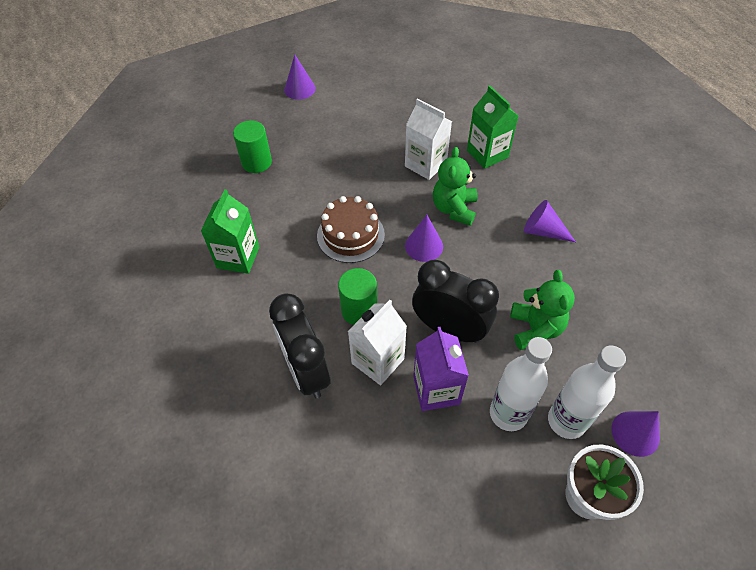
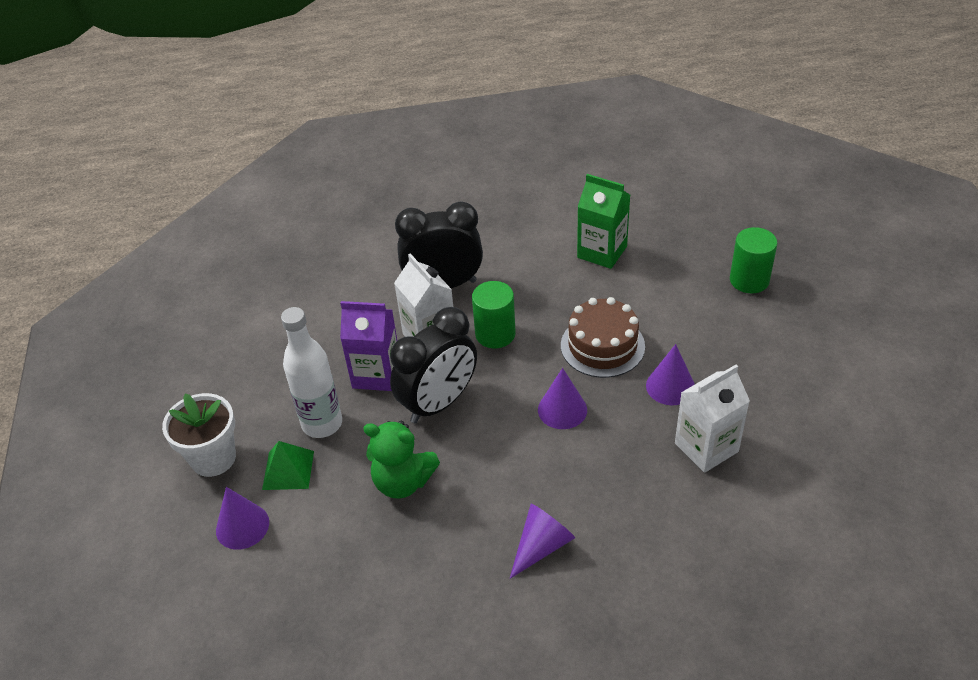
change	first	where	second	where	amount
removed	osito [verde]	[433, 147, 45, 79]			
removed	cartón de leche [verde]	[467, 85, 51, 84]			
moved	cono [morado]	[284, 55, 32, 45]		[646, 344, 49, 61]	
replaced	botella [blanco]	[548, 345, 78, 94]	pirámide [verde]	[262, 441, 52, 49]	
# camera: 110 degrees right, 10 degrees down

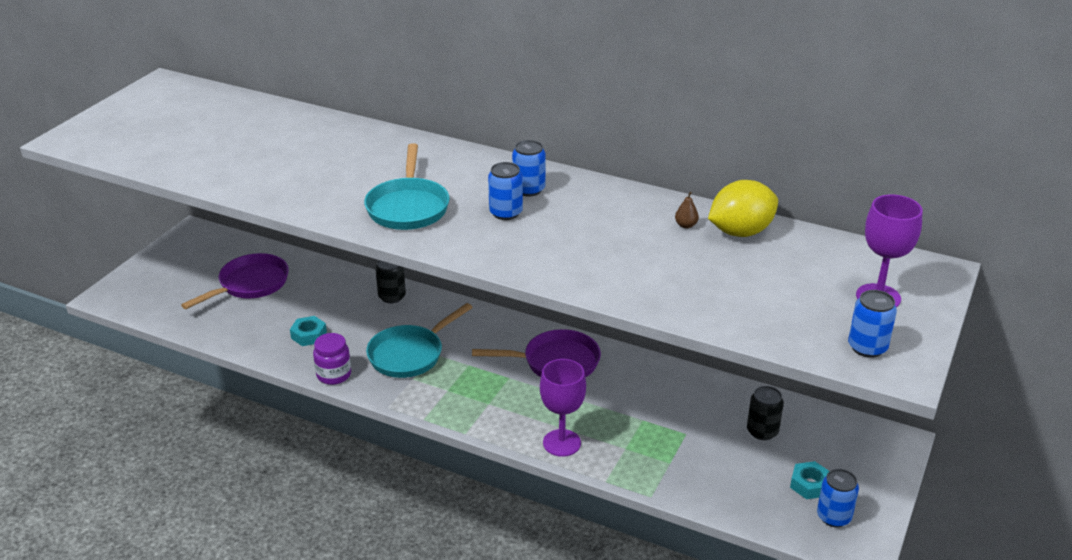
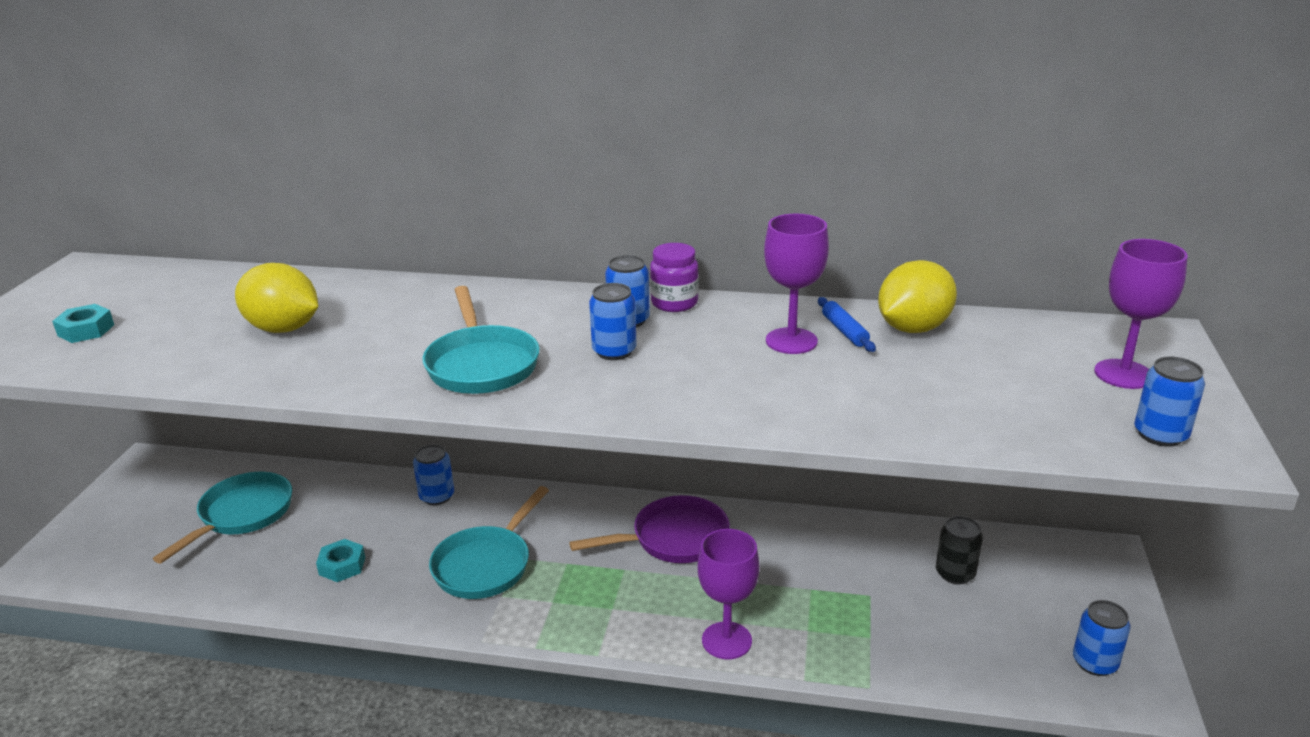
change	first	where	second	where	amount
added			limón [amarillo]	[235, 263, 83, 70]	
added			copa [morado]	[764, 214, 65, 140]	
moved	tarro [morado]	[313, 333, 38, 52]		[650, 243, 49, 69]	
moved	tuerca [turquesa]	[790, 461, 40, 38]		[52, 304, 62, 39]	
replaced	pera [marrón]	[675, 192, 24, 36]	rodillo [azul]	[818, 297, 58, 55]	
recoloured	sartén [morado]	[181, 253, 108, 56]	sartén [turquesa]	[153, 472, 139, 92]	
recoloured	lata [negro]	[375, 260, 31, 43]	lata [azul]	[413, 444, 41, 61]	
# camera: 15 degrees left, 5 degrees down

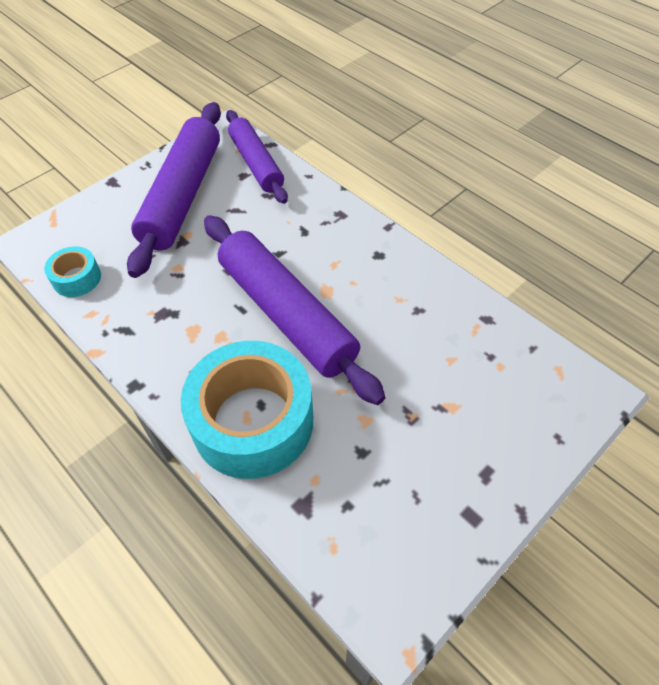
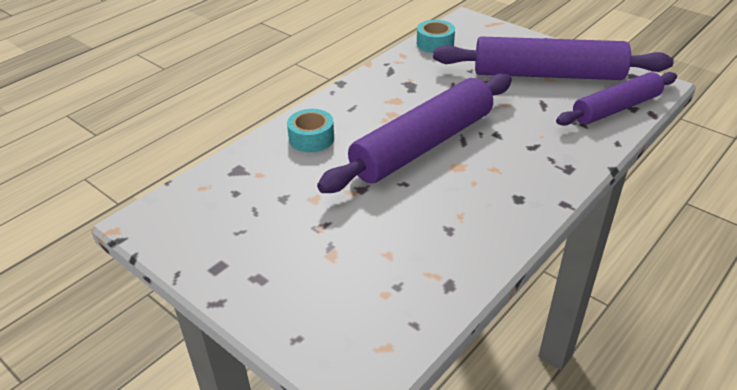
change	first	where	second	where	amount
resized	cinta adhesiva [turquesa]	[181, 341, 132, 138]		[287, 109, 47, 43]	x0.46
# camera: 85 degrees right, 15 degrees down

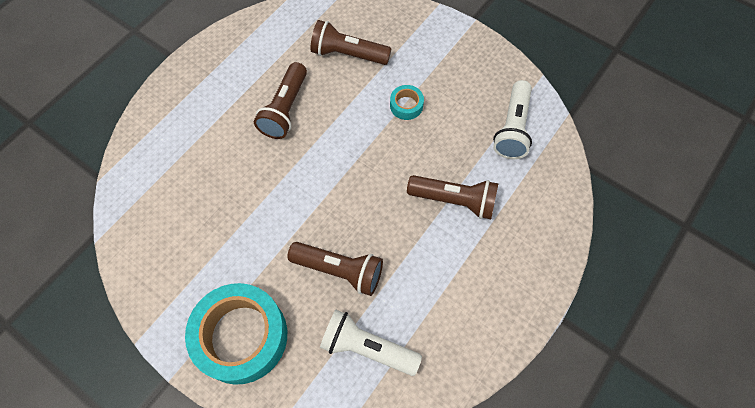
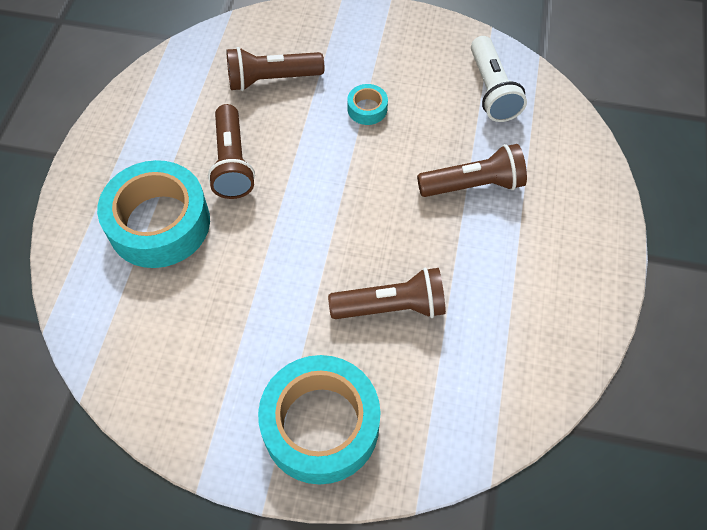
change	first	where	second	where	amount
removed	lámpara de mano [blanco]	[320, 309, 102, 67]			
added			cinta adhesiva [turquesa]	[97, 160, 113, 108]	
# camera: 25 degrees left, 5 degrees down

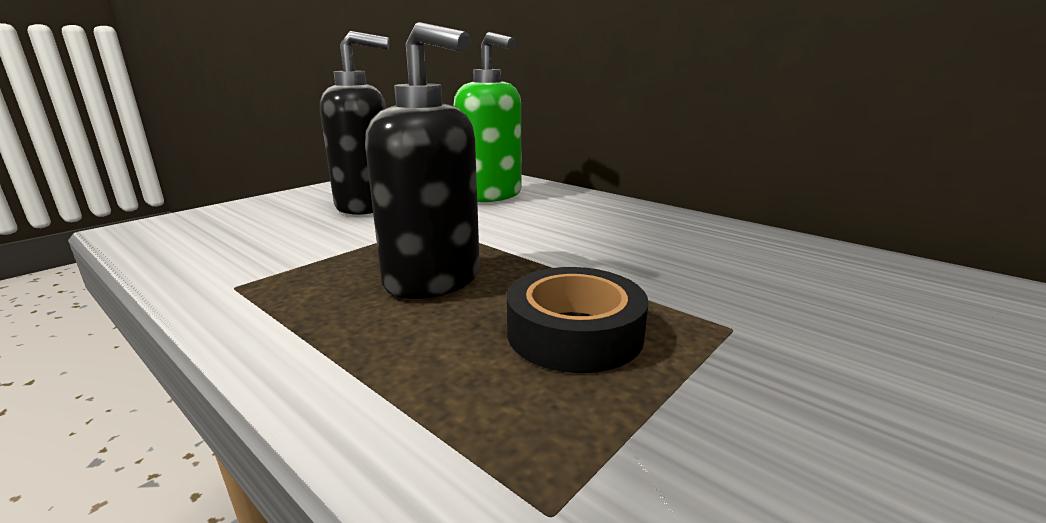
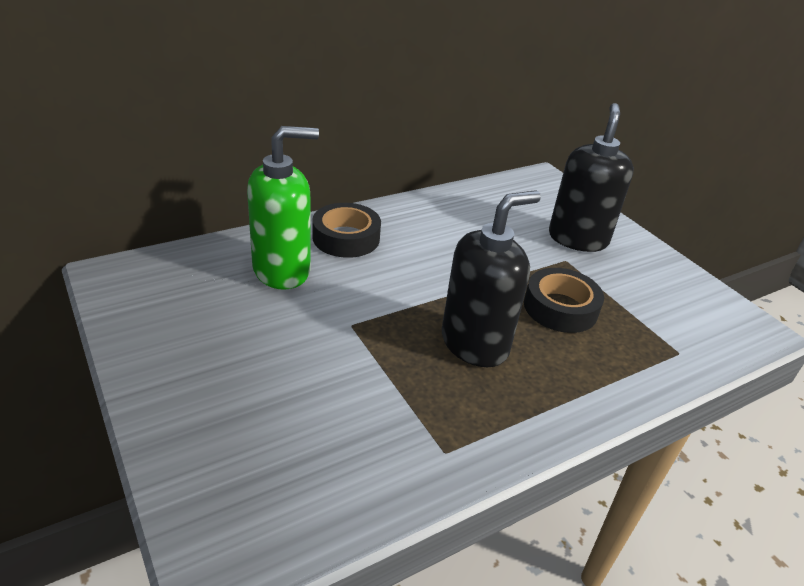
change	first	where	second	where	amount
added			cinta adhesiva [negro]	[312, 203, 69, 55]	
moved	dispensador de jabón [negro]	[320, 31, 70, 184]		[549, 103, 85, 149]	
# camera: 75 degrees left, 15 degrees up

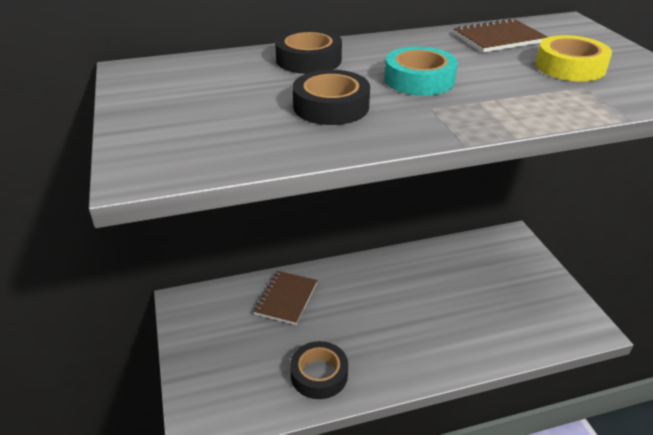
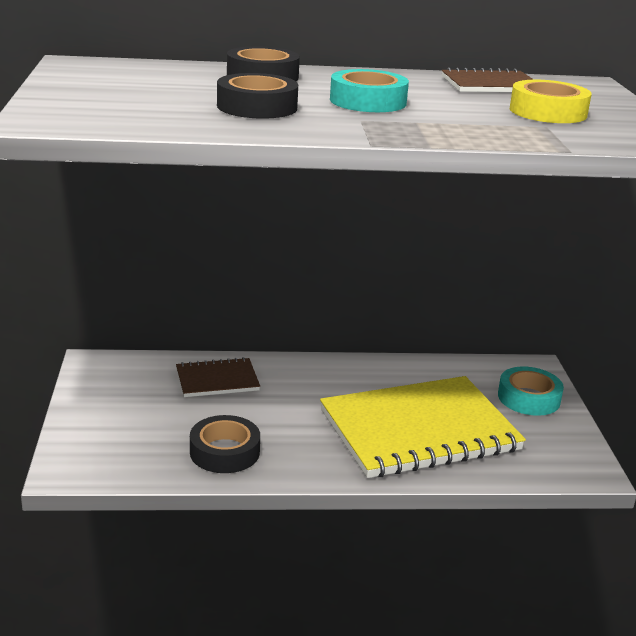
change	first	where	second	where	amount
added			cuaderno [amarillo]	[320, 376, 206, 102]	
added			cinta adhesiva [turquesa]	[498, 366, 66, 50]	
turned	cuaderno [marrón]	[253, 271, 65, 54]		[176, 357, 84, 40]	45 degrees clockwise
# camera: 10 degrees right, 10 degrees down

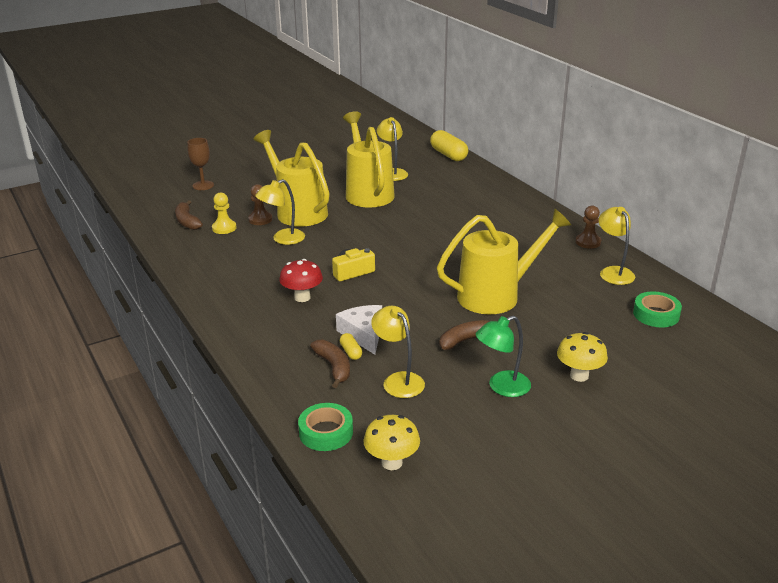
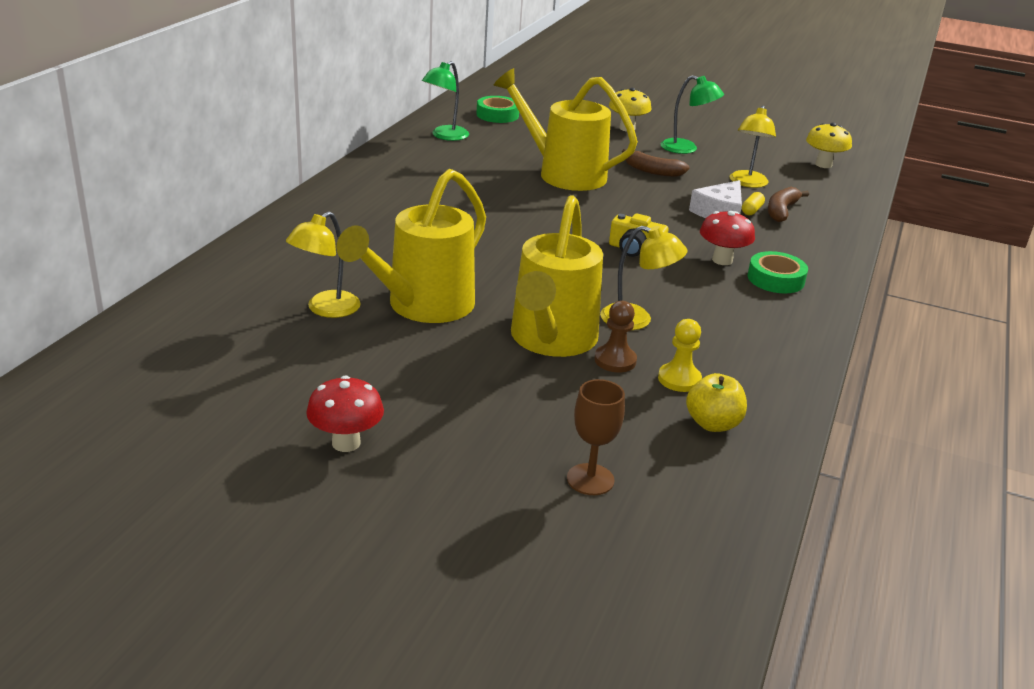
change	first	where	second	where	amount
removed	cápsula [amarillo]	[430, 130, 38, 31]			
removed	peón [marrón]	[575, 205, 26, 44]			
added			seta [rojo]	[306, 375, 78, 77]	
moved	cinta adhesiva [verde]	[298, 403, 55, 48]		[748, 251, 60, 42]	
replaced	plátano [marrón]	[175, 200, 28, 30]	manzana [amarillo]	[686, 373, 61, 59]	
recoloured	lámpara [amarillo]	[599, 207, 36, 78]	lámpara [verde]	[422, 61, 47, 80]	
# camera: 130 degrees left, 0 degrees up

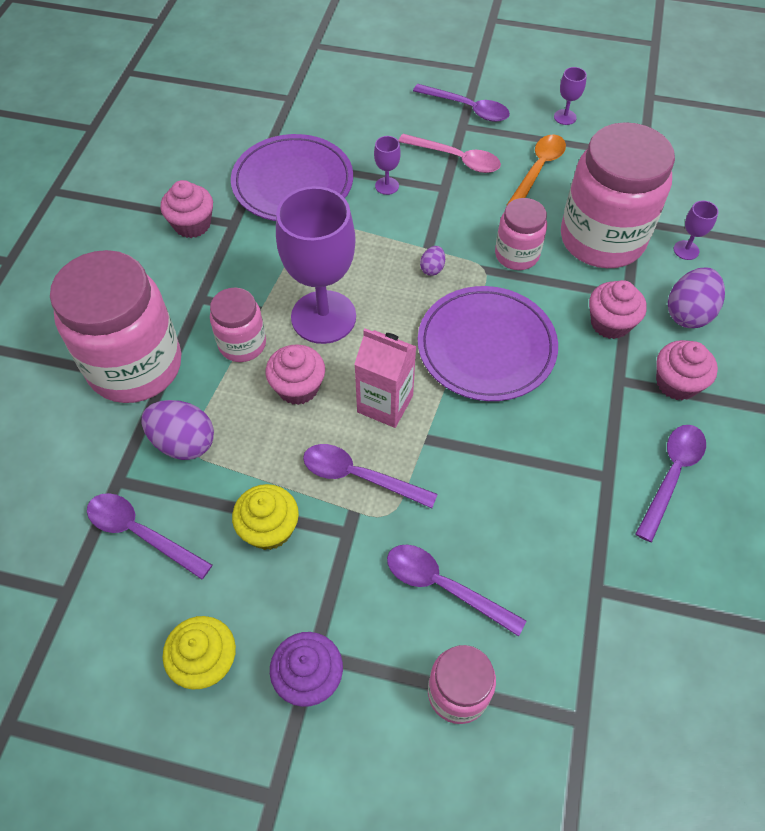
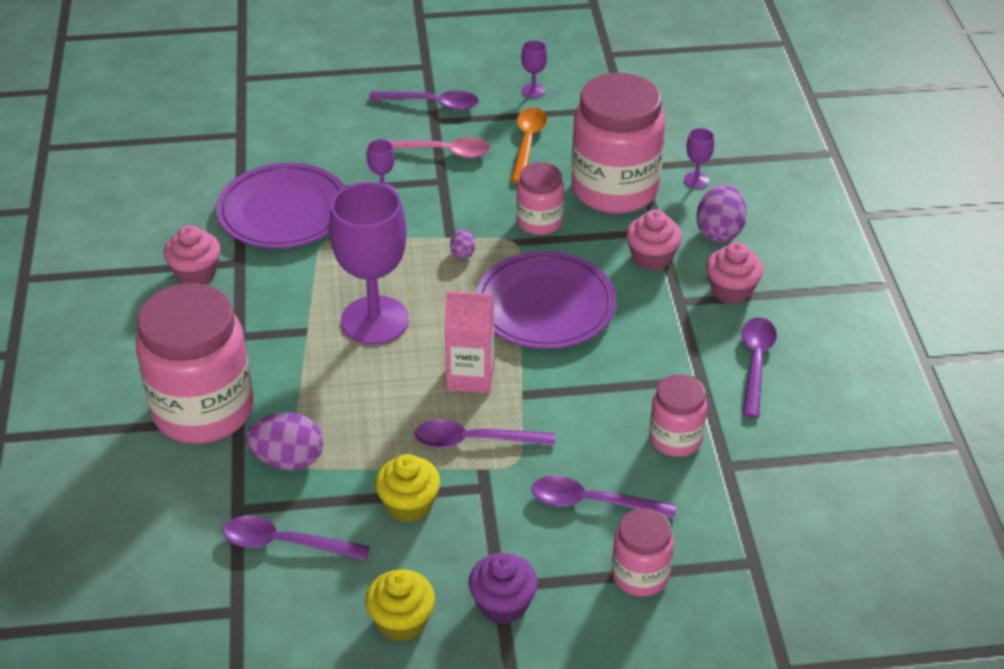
change	first	where	second	where	amount
removed	magdalena [rosa]	[265, 344, 60, 61]			
moved	tarro [rosa]	[210, 288, 56, 74]		[649, 374, 58, 83]	
# camera: 20 degrees left, 15 degrees down

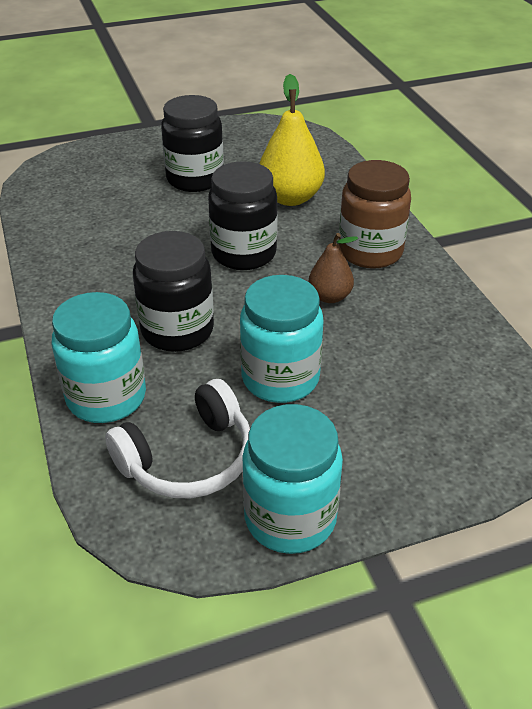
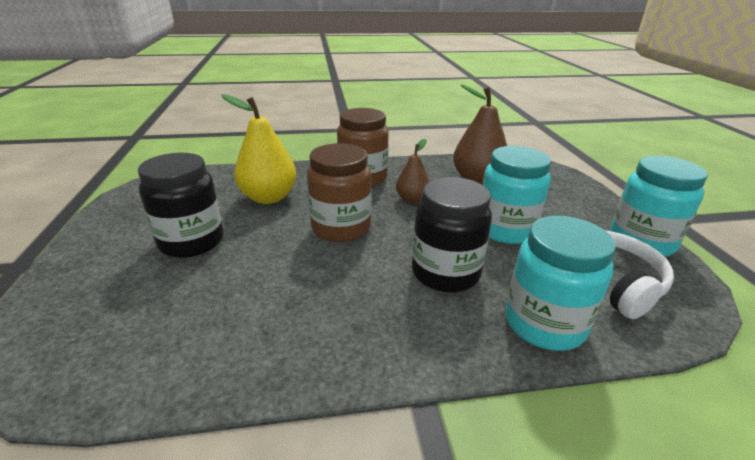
change	first	where	second	where	amount
added			pera [marrón]	[453, 84, 54, 101]	
recoloured	tarro [negro]	[208, 161, 70, 109]	tarro [marrón]	[307, 143, 65, 99]	
# camera: 80 degrees left, 10 degrees down

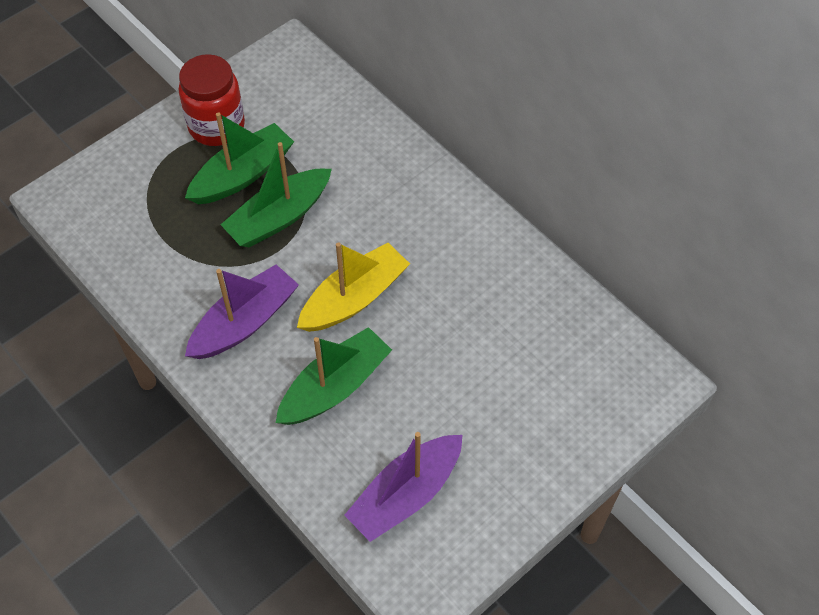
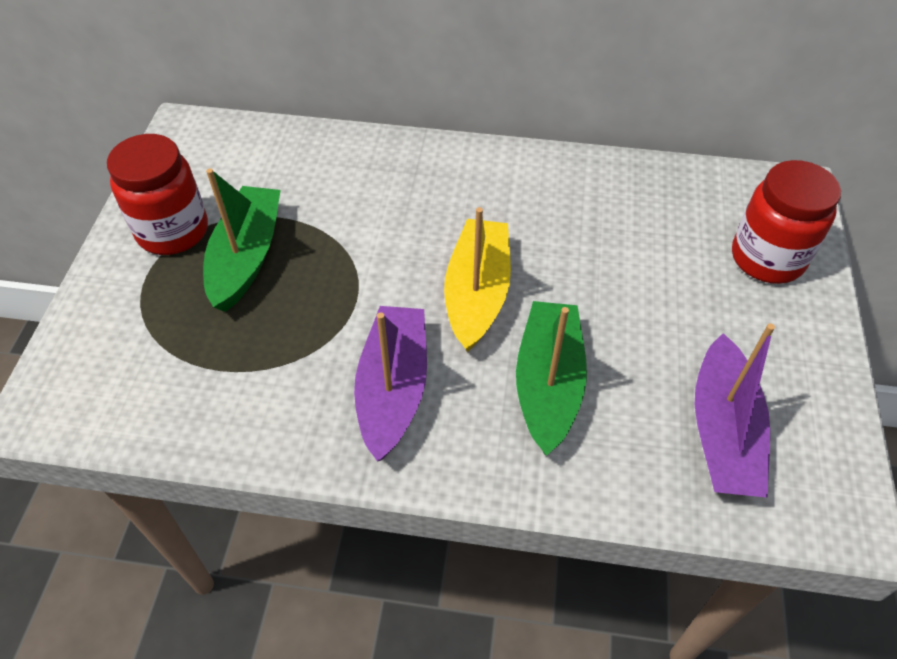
change	first	where	second	where	amount
removed	barco [verde]	[220, 142, 112, 105]			
added			tarro [rojo]	[732, 160, 109, 124]	
# camera: 40 degrees left, 5 degrees down

